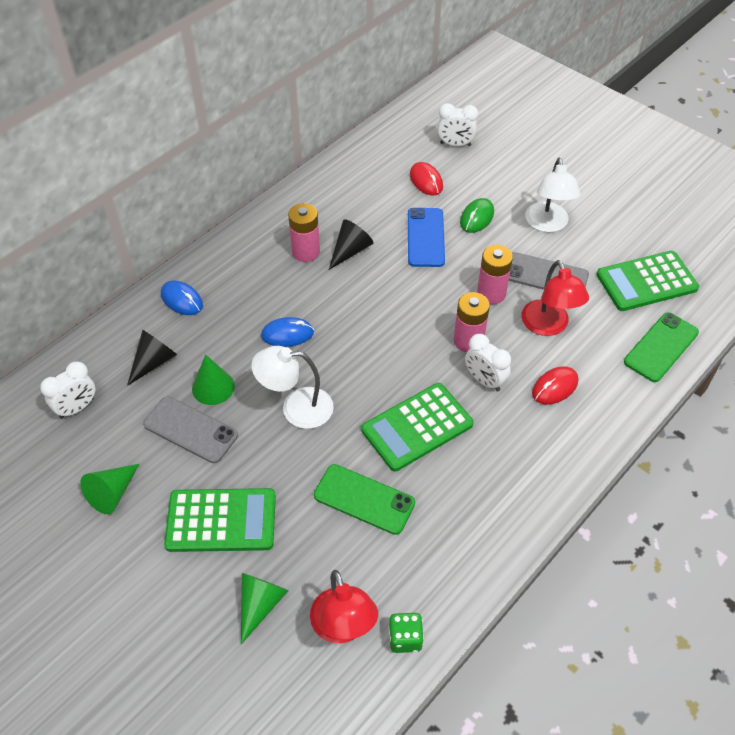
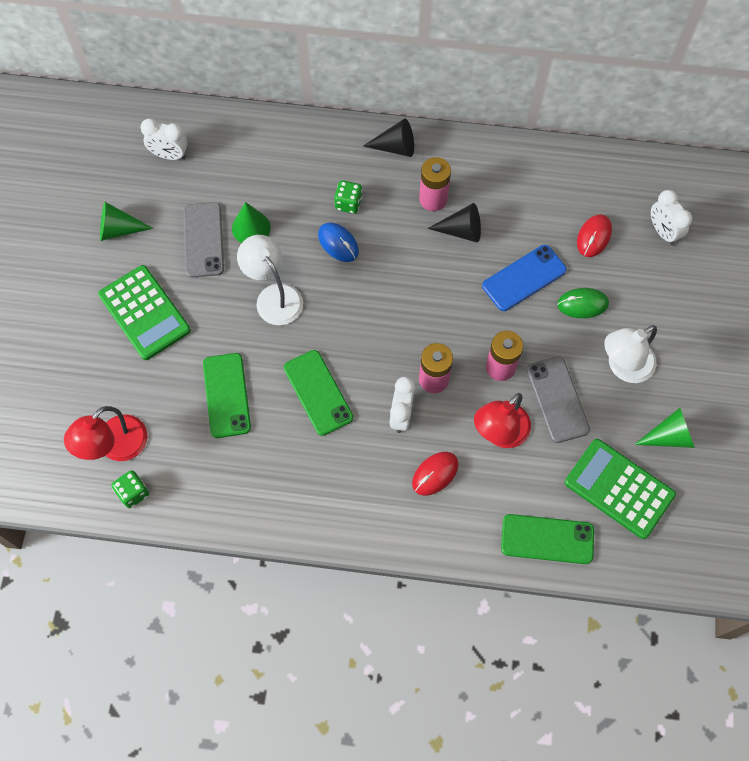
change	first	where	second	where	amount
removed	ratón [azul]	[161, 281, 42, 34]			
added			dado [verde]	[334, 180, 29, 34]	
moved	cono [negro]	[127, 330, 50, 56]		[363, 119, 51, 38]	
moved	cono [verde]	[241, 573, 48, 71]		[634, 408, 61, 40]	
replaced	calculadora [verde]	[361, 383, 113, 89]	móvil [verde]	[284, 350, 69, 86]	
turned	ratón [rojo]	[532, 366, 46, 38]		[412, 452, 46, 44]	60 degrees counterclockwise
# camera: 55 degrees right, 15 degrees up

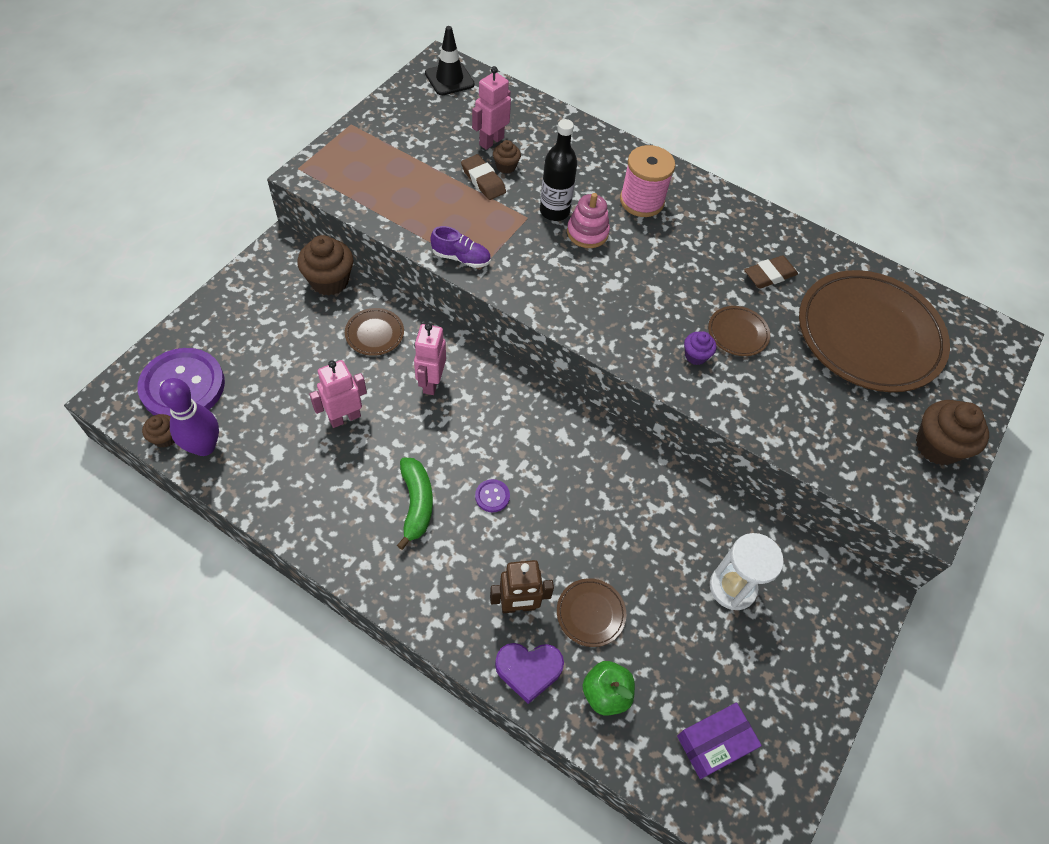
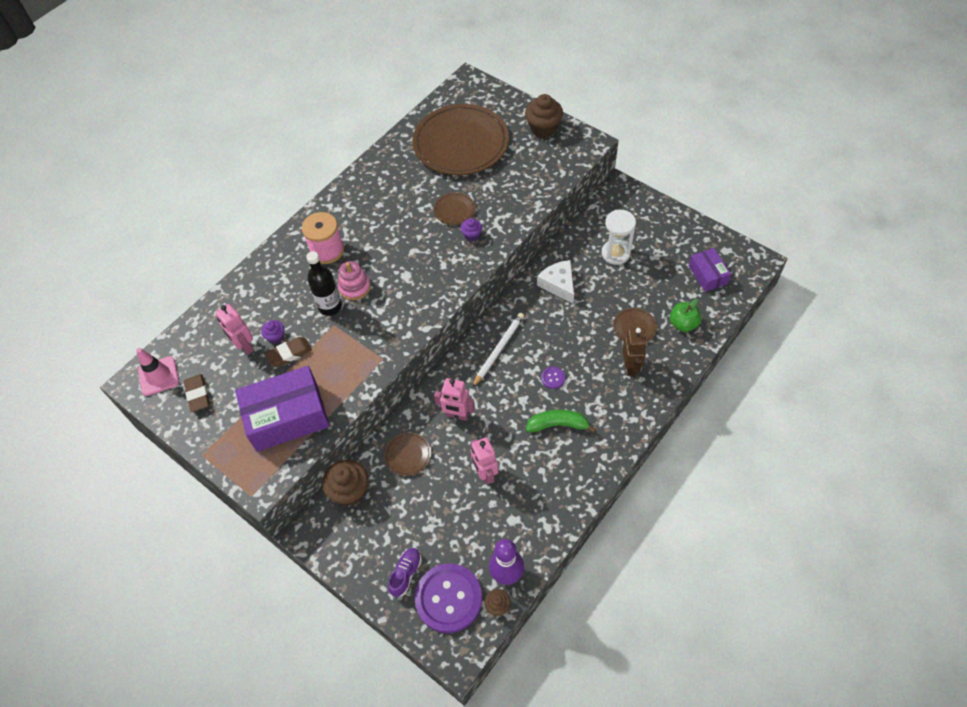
change	first	where	second	where	amount
removed	corazón [morado]	[495, 643, 69, 61]			
added			caja [morado]	[235, 366, 95, 86]	
added			lápiz [blanco]	[472, 313, 52, 75]	
added			queso [blanco]	[537, 260, 37, 44]	
moved	zapato [morado]	[431, 226, 60, 42]		[388, 548, 34, 49]	
moved	goma de borrar [marrón]	[744, 255, 54, 34]		[184, 374, 26, 38]	
recoloured	cono de tráfico [negro]	[425, 26, 50, 69]	cono de tráfico [rosa]	[136, 348, 43, 48]	
recoloured	magdalena [marrón]	[493, 140, 28, 34]	magdalena [morado]	[261, 320, 23, 24]	
# camera: 75 degrees left, 0 degrees up

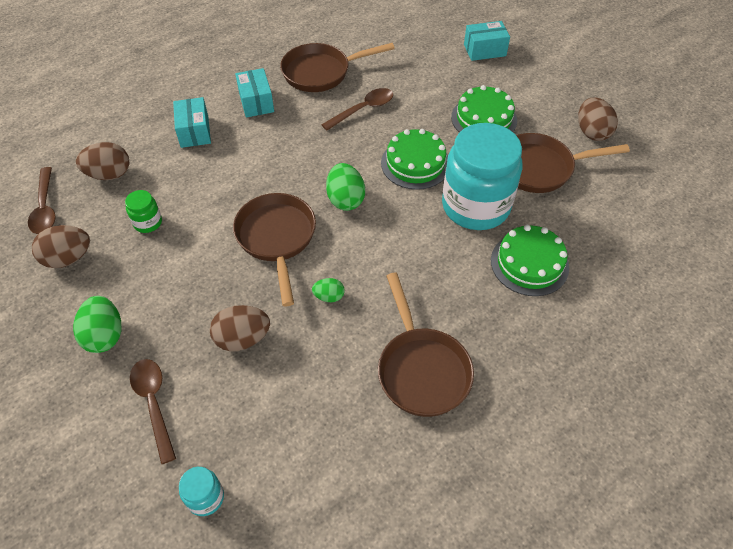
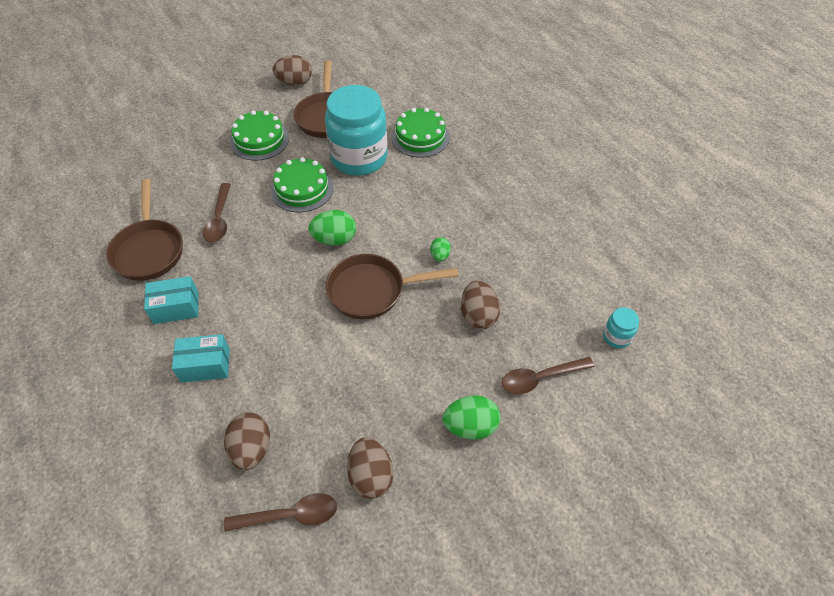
change	first	where	second	where	amount
removed	tarro [verde]	[125, 190, 37, 43]			
removed	sartén [marrón]	[378, 273, 96, 144]			
removed	caja [turquesa]	[464, 21, 46, 40]			
turned	cuchara [marrón]	[321, 88, 72, 43]		[203, 183, 28, 60]	150 degrees counterclockwise
# camera: 85 degrees left, 0 degrees up

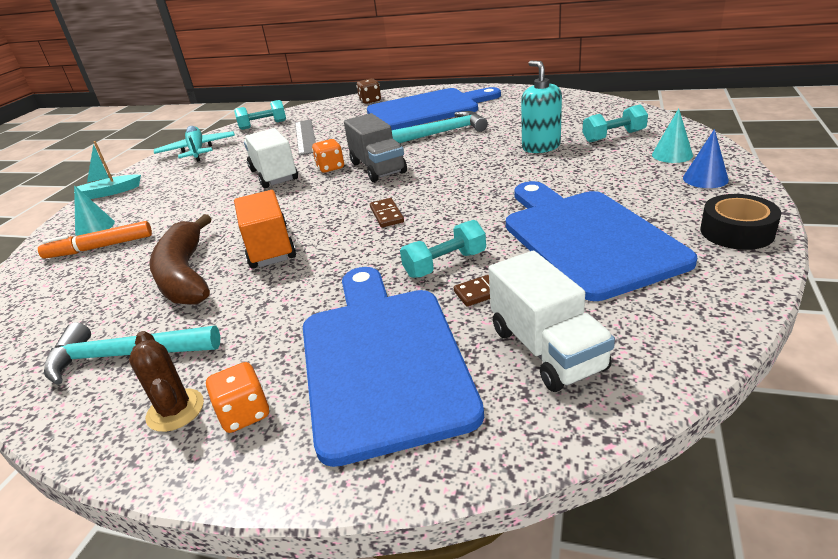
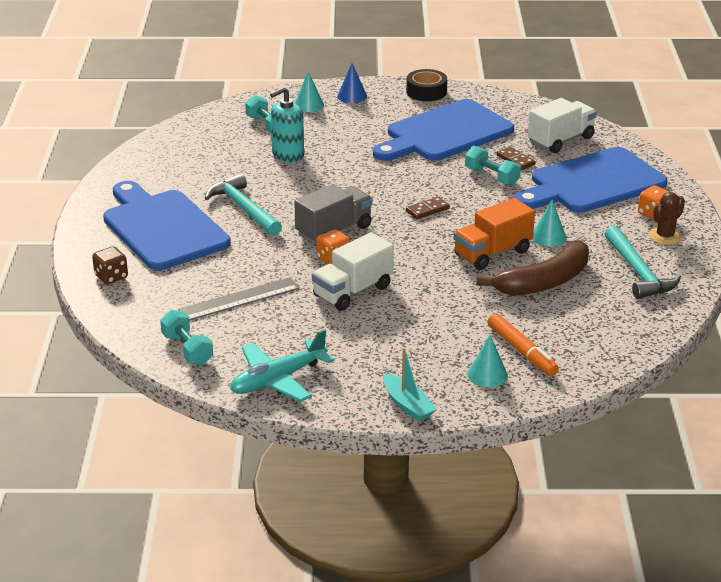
change	first	where	second	where	amount
added			cono [turquesa]	[532, 200, 35, 47]	
# camera: 110 degrees left, 0 degrees up

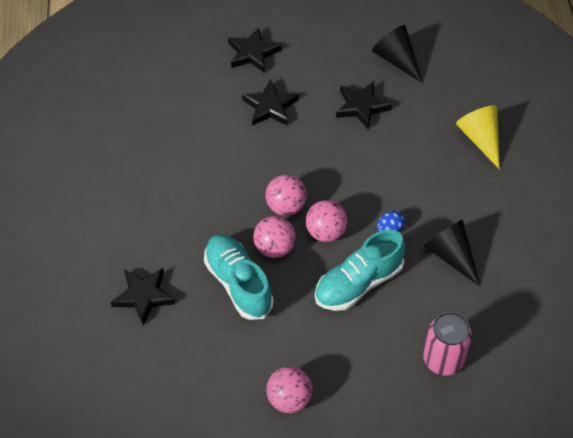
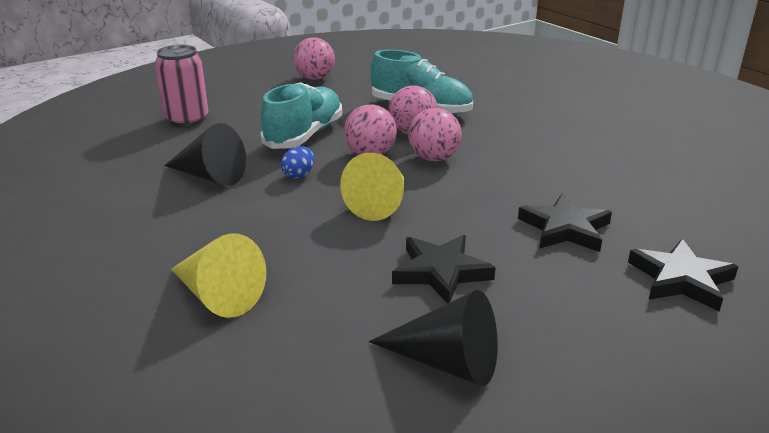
change	first	where	second	where	amount
removed	estrella [negro]	[111, 268, 64, 57]			
added			cono [amarillo]	[340, 152, 64, 69]	
# camera: 150 degrees right, 25 degrees down

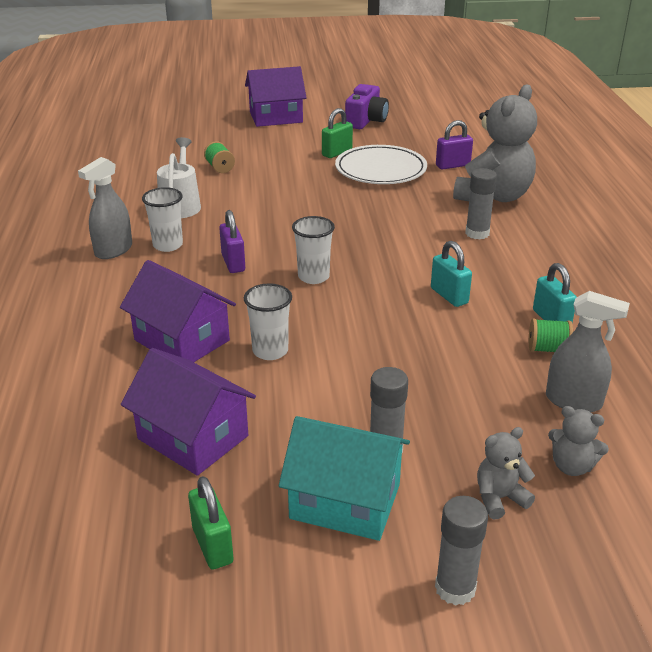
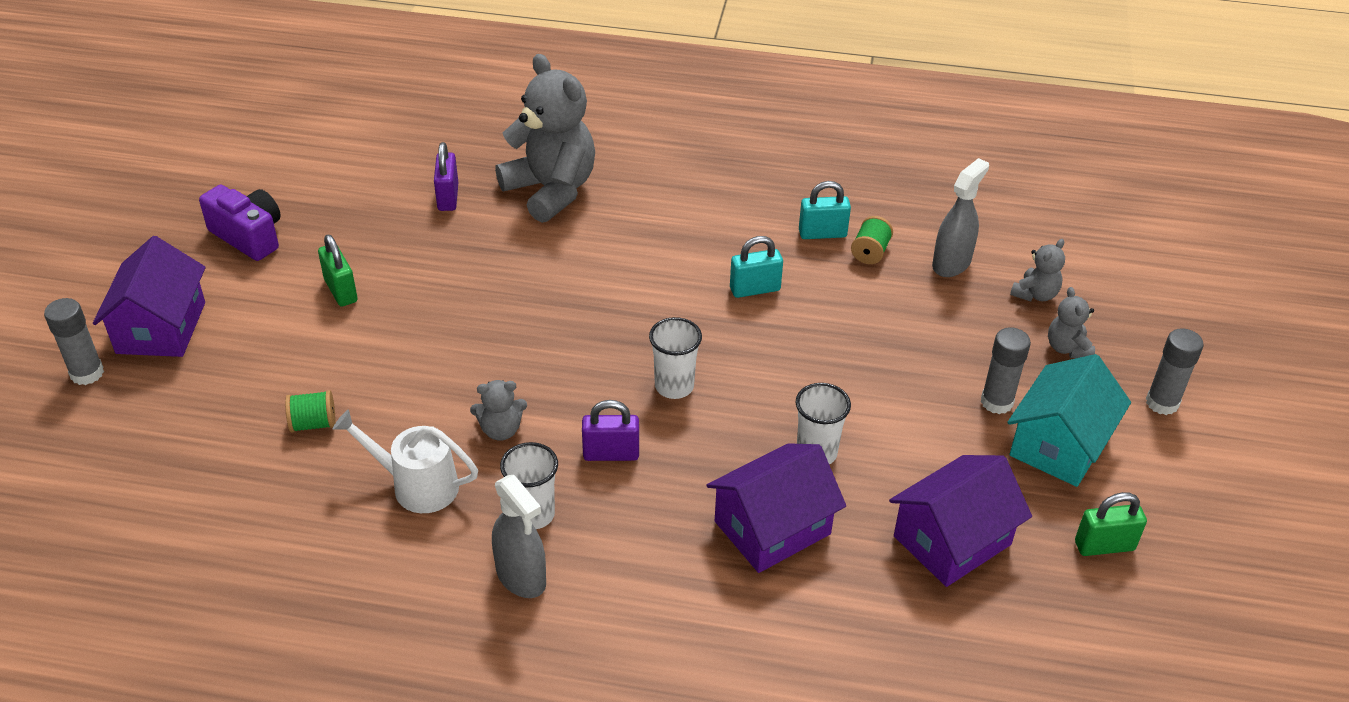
change	first	where	second	where	amount
removed	plato [blanco]	[335, 145, 92, 39]			
added			osito [gris]	[470, 380, 57, 61]	
moved	barra de pegamento [gris]	[466, 168, 31, 71]		[44, 298, 60, 87]	
# camera: 75 degrees left, 10 degrees up

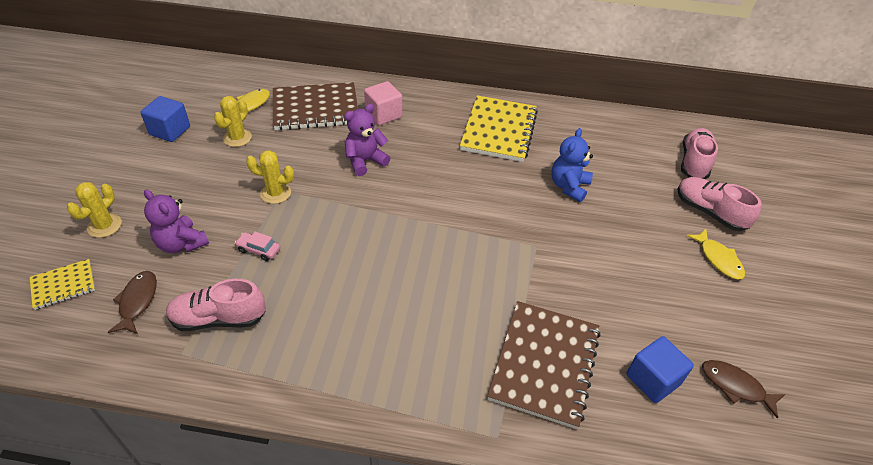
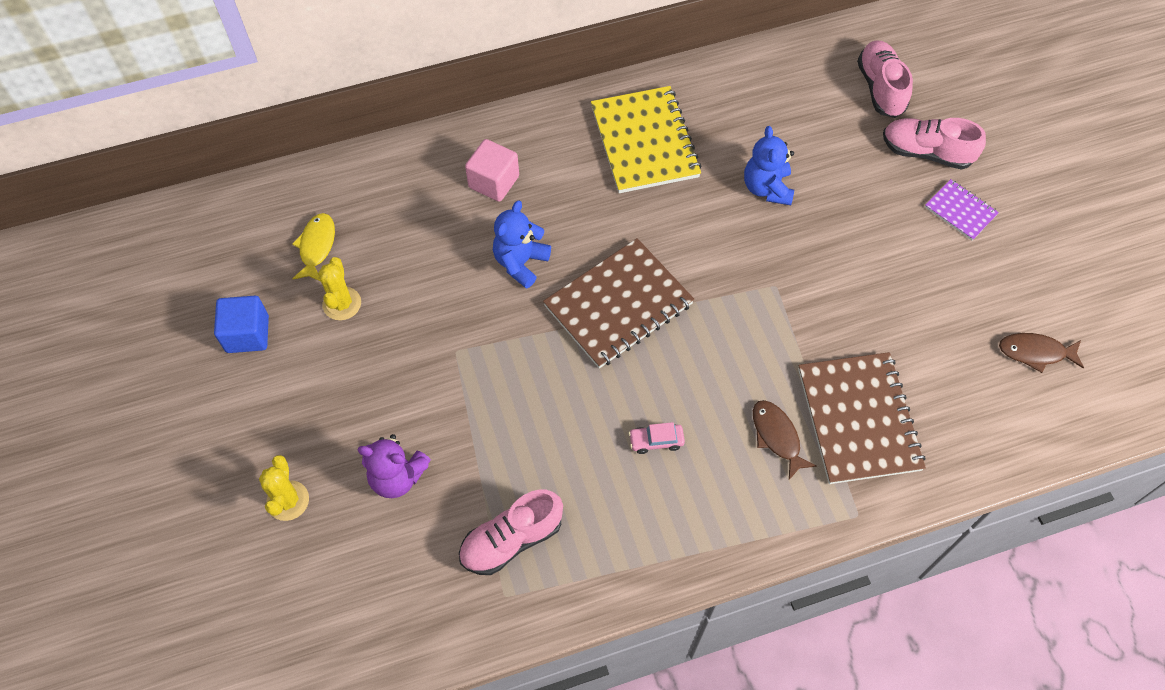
change	first	where	second	where	amount
removed	cuaderno [amarillo]	[30, 259, 65, 51]			
removed	cactus [amarillo]	[246, 150, 48, 54]			
removed	cubo [azul]	[626, 336, 68, 67]			
moved	pez [marrón]	[108, 271, 49, 63]		[753, 400, 64, 80]	
moved	coche [rosa]	[235, 232, 45, 29]		[629, 422, 56, 32]	
moved	cuaderno [marrón]	[273, 82, 85, 48]		[543, 238, 151, 130]	
replaced	pez [amarillo]	[686, 229, 59, 51]	cuaderno [morado]	[925, 179, 74, 62]	
recoloured	osito [morado]	[344, 104, 46, 72]	osito [azul]	[493, 201, 58, 88]	
# camera: 25 degrees left, 15 degrees up

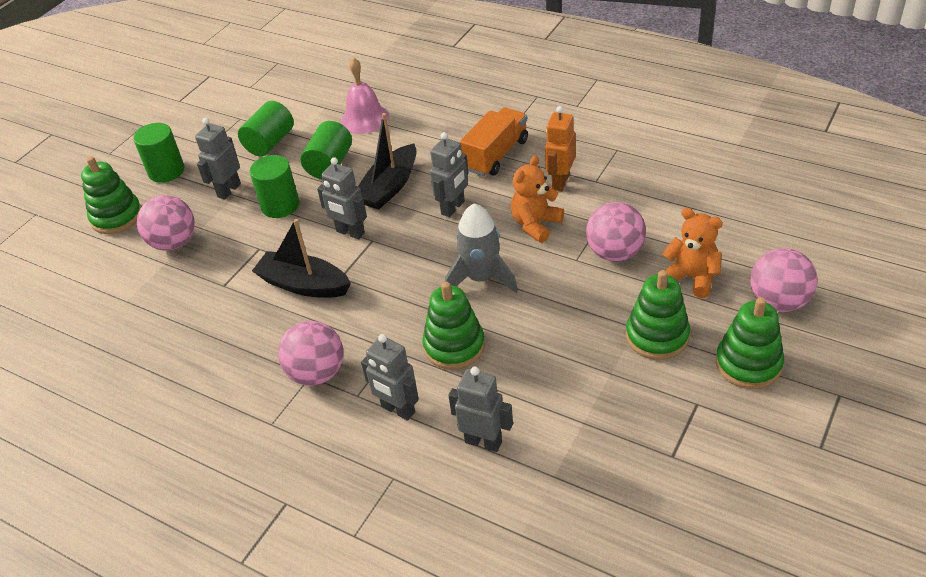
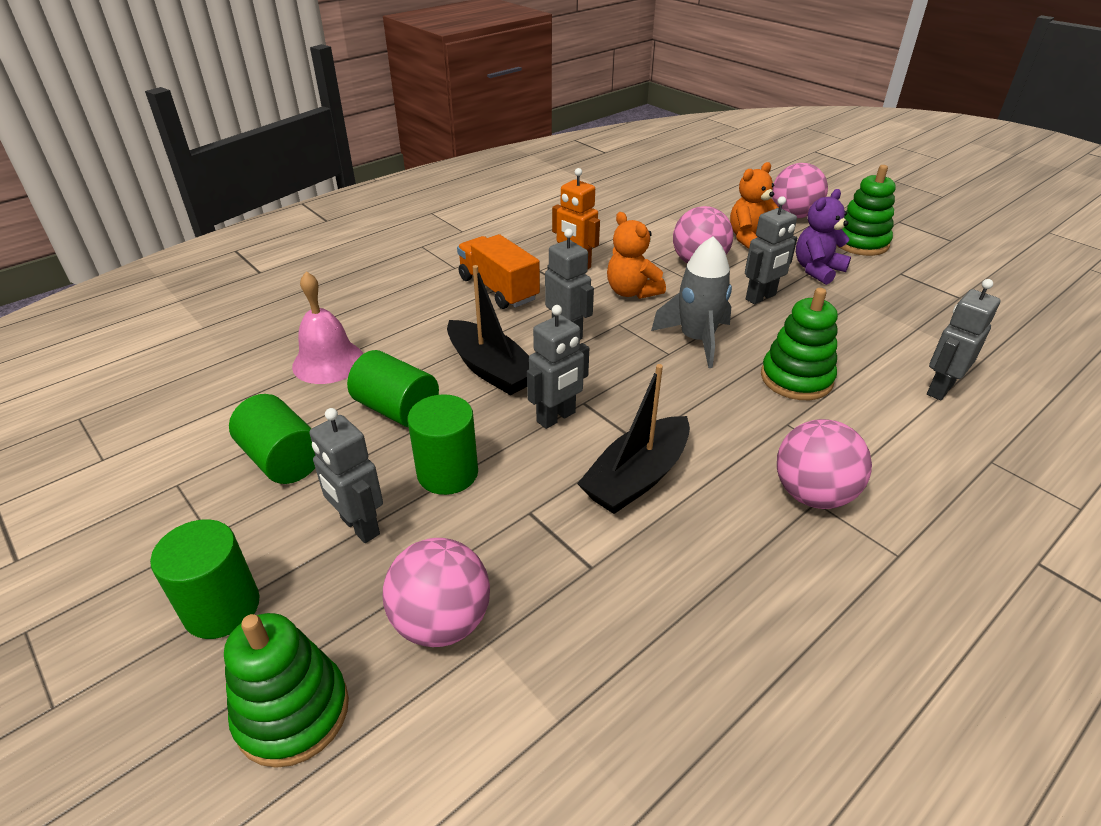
change	first	where	second	where	amount
moved	robot [gris]	[361, 334, 58, 87]		[745, 196, 52, 109]	
replaced	juguete apilable [verde]	[626, 270, 64, 90]	osito [morado]	[796, 189, 55, 96]	
# camera: 75 degrees left, 5 degrees down

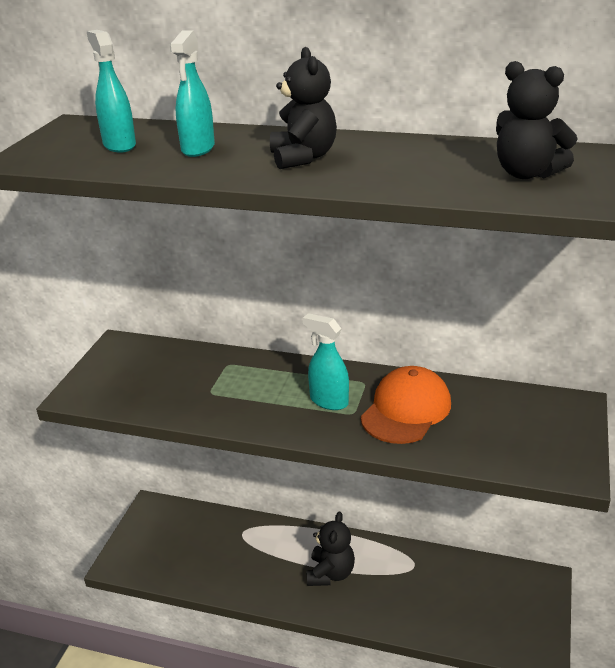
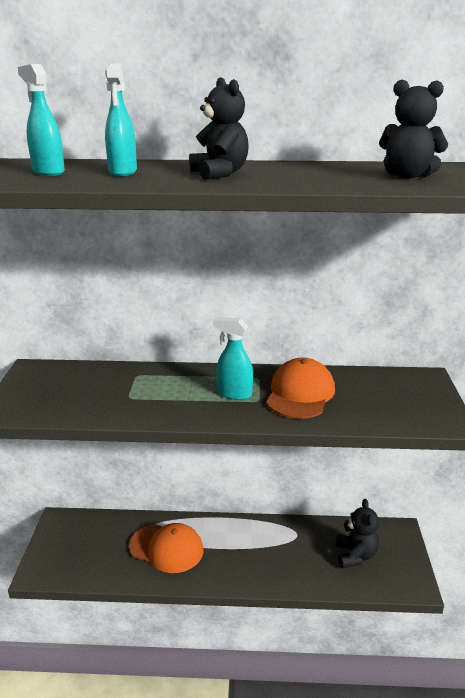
change	first	where	second	where	amount
added			gorra [naranja]	[129, 523, 74, 50]	
moved	osito [negro]	[306, 512, 49, 74]		[336, 499, 43, 70]	
# camera: 15 degrees left, 5 degrees down

